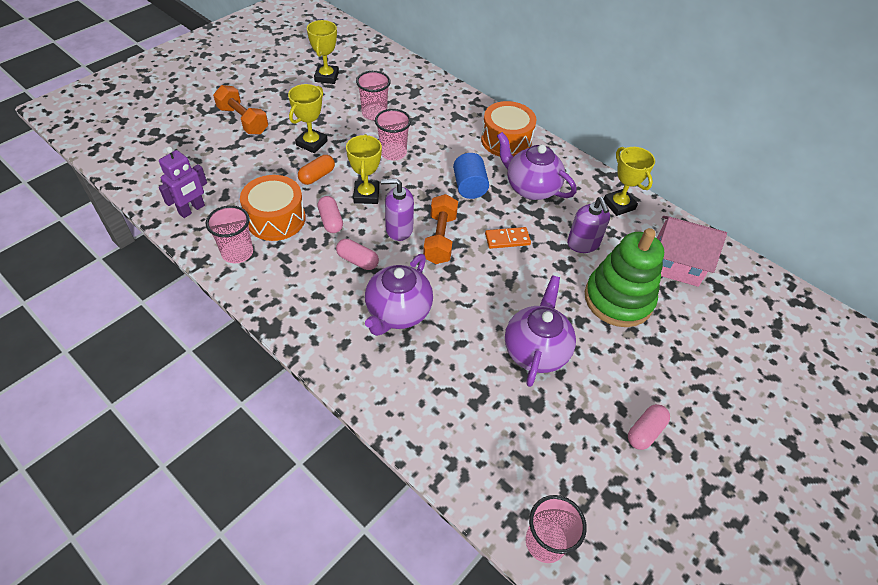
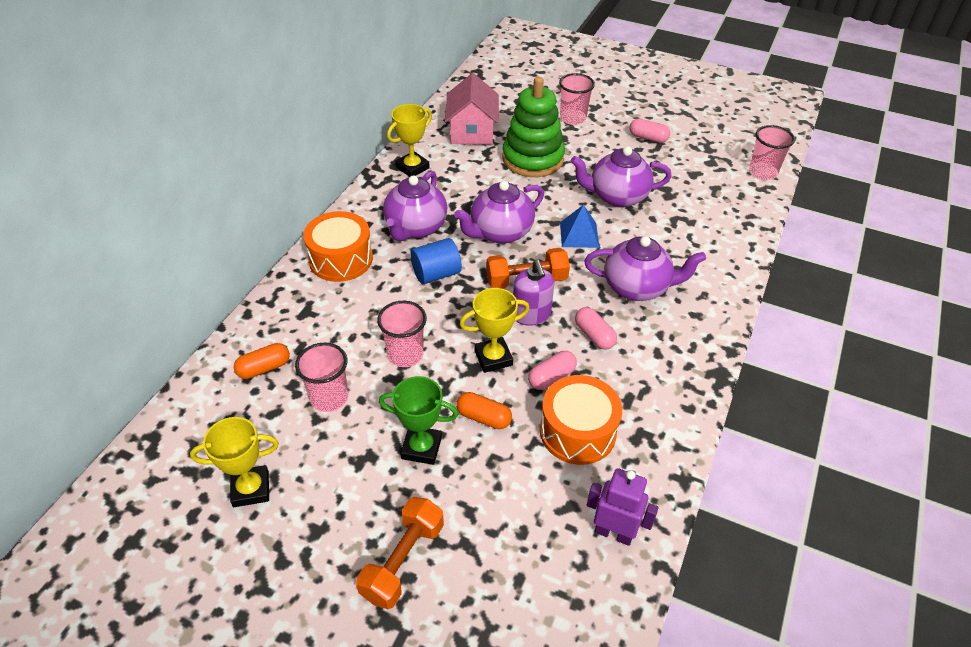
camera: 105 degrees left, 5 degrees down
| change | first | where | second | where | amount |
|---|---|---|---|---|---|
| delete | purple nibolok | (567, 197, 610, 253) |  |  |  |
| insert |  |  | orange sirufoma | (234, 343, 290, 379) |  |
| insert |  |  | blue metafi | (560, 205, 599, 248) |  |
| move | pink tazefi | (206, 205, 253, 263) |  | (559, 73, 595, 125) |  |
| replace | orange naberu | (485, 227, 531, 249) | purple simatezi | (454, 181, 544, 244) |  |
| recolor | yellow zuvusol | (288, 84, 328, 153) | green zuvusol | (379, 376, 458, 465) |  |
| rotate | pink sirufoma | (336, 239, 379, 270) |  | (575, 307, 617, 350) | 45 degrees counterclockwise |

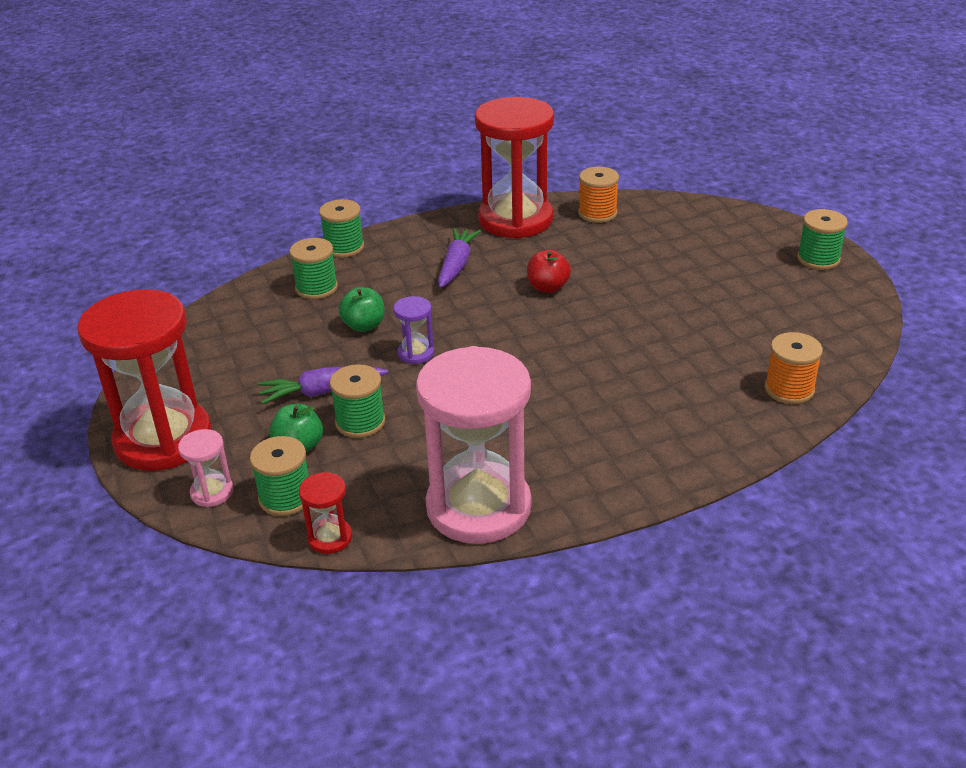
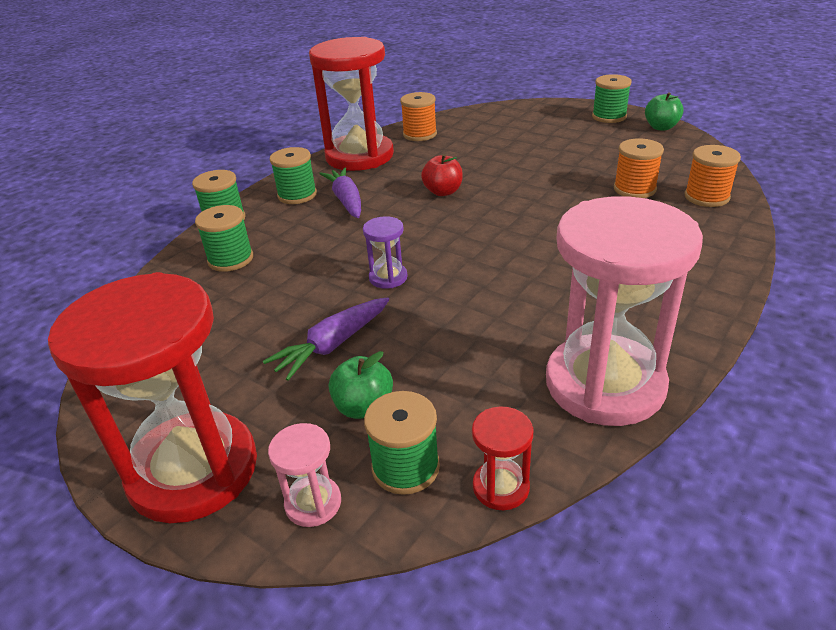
camera: 30 degrees left, 0 degrees up
| change | first | where | second | where | amount |
|---|---|---|---|---|---|
| insert |  |  | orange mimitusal | (614, 138, 664, 198) |  |
| move | green mimitusal | (330, 364, 385, 438) |  | (270, 147, 317, 204) |  |
| move | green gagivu | (338, 287, 384, 332) |  | (645, 92, 684, 130) |  |

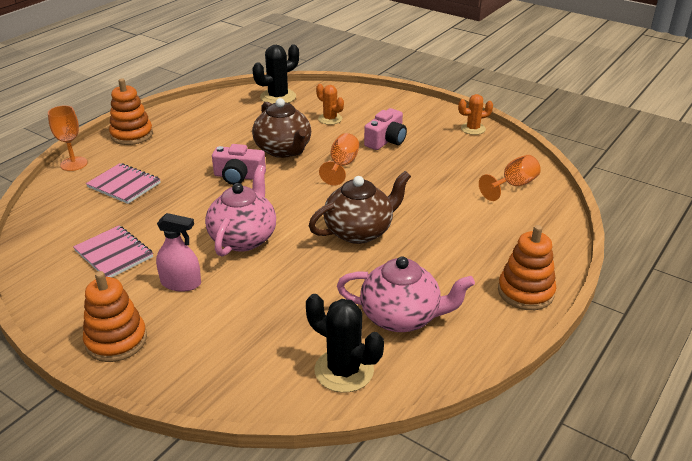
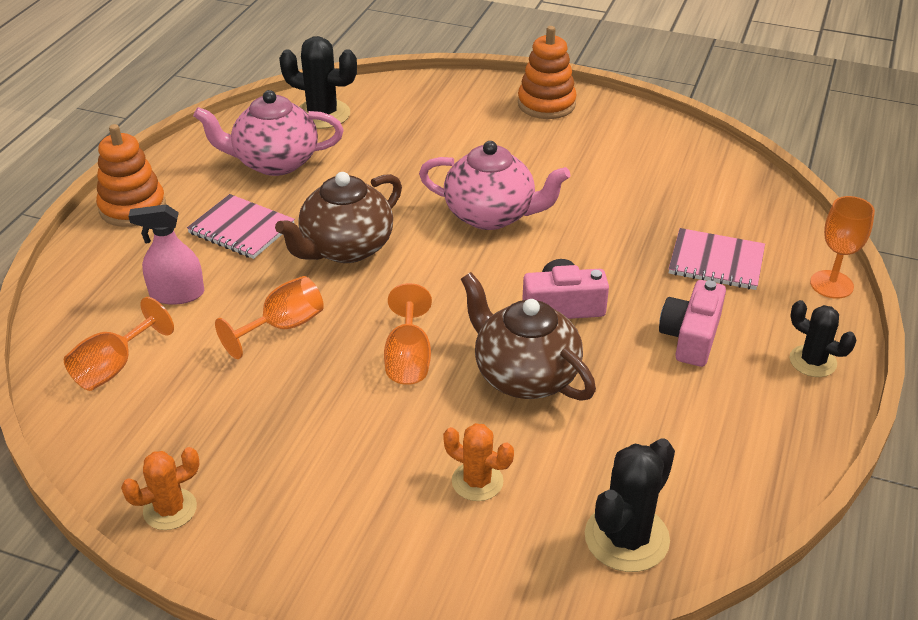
camera: 165 degrees right, 5 degrees up
| change | first | where | second | where | amount |
|---|---|---|---|---|---|
| insert |  |  | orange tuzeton | (215, 276, 324, 359) |  |
| move | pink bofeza | (73, 225, 153, 277) |  | (187, 194, 295, 259) |  |
| move | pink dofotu | (156, 213, 201, 292) |  | (129, 204, 204, 305) |  |
| move | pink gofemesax | (364, 108, 407, 150) |  | (659, 280, 726, 367) |  |
| replace | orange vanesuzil | (109, 78, 153, 145) | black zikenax | (790, 300, 856, 377) |  |
| rotate | pink simatezi | (205, 165, 276, 257) |  | (419, 141, 571, 230) | 75 degrees counterclockwise |

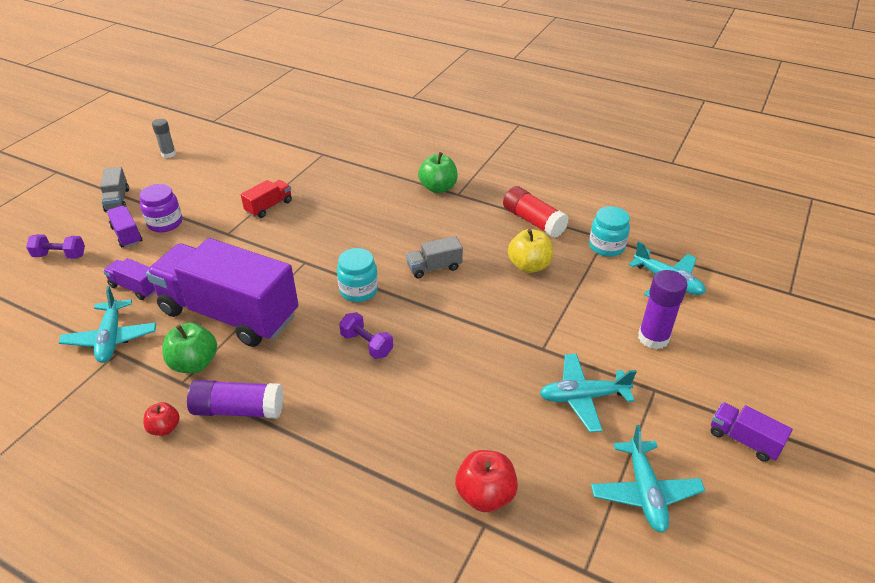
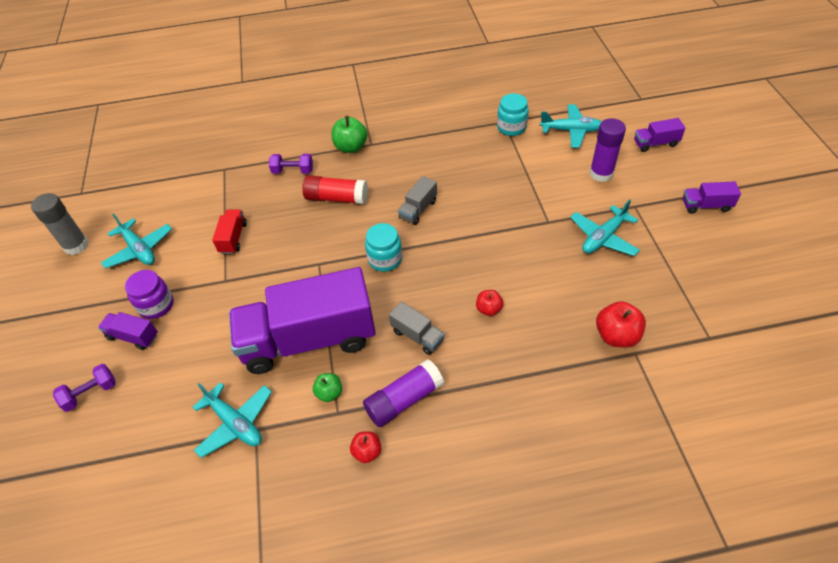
camera: 35 degrees left, 10 degrees up
| change | first | where | second | where | amount |
|---|---|---|---|---|---|
| delete | yellow gagivu | (508, 229, 553, 273) |  |  |  |
| insert |  |  | red gagivu | (476, 290, 503, 316) |  |
| move | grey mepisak | (100, 167, 129, 212) |  | (389, 301, 445, 355) |  |
| move | purple mepisak | (103, 258, 156, 300) |  | (634, 118, 686, 152) |  |
| move | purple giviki | (339, 312, 393, 359) |  | (269, 154, 313, 174) |  |
| move | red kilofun | (503, 186, 569, 238) |  | (302, 175, 368, 204) |  |
| move | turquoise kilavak | (591, 425, 705, 533) |  | (101, 213, 172, 269) |  |
| resize | grey kilofun | (152, 119, 176, 158) |  | (31, 193, 89, 255) | x1.59 |
| resize | green gagivu | (163, 323, 217, 373) |  | (313, 373, 342, 402) | x0.60 |

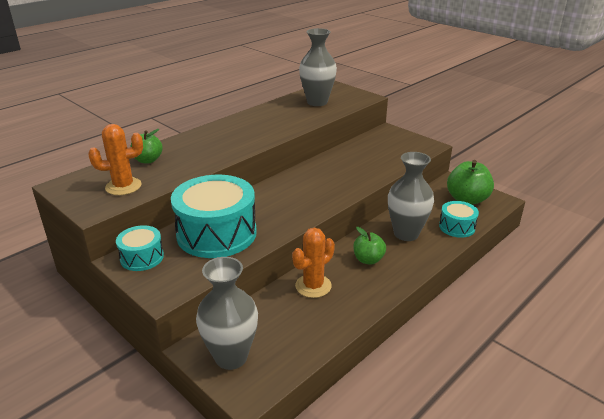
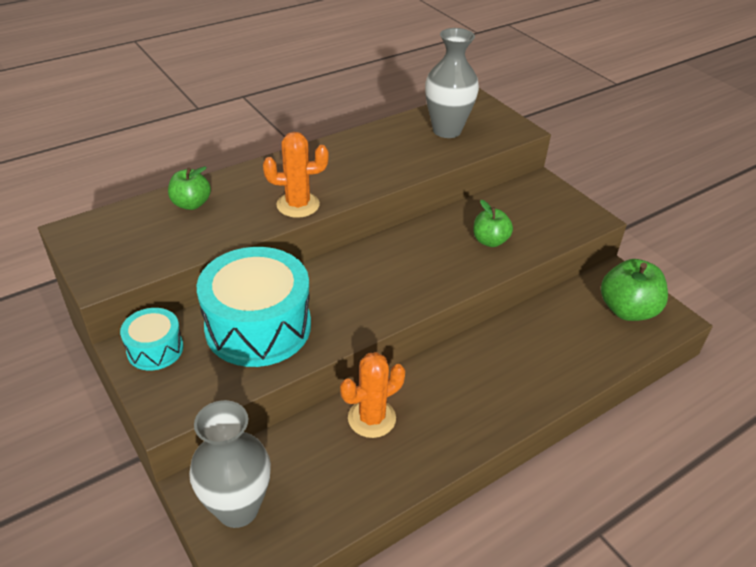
camera: 10 degrees right, 10 degrees up
| change | first | where | second | where | amount |
|---|---|---|---|---|---|
| delete | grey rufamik | (388, 152, 434, 241) |  |  |  |
| delete | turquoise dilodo | (439, 201, 479, 238) |  |  |  |
| move | orange zikenax | (88, 124, 143, 195) |  | (263, 132, 329, 218) |  |
| move | green gagivu | (353, 227, 386, 265) |  | (473, 200, 513, 247) |  |

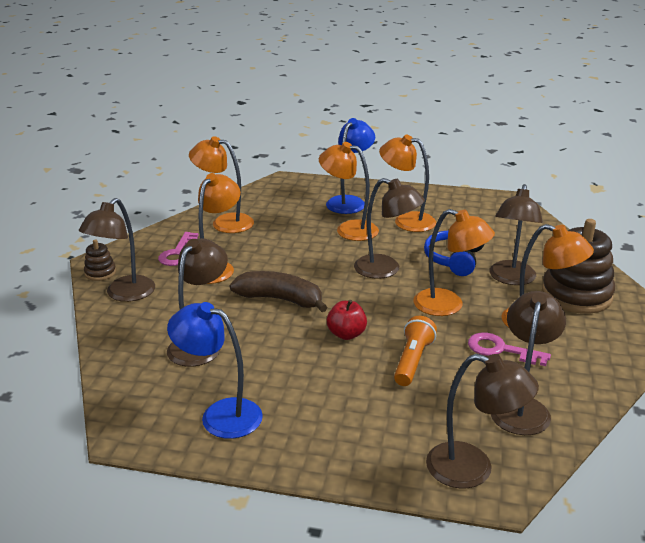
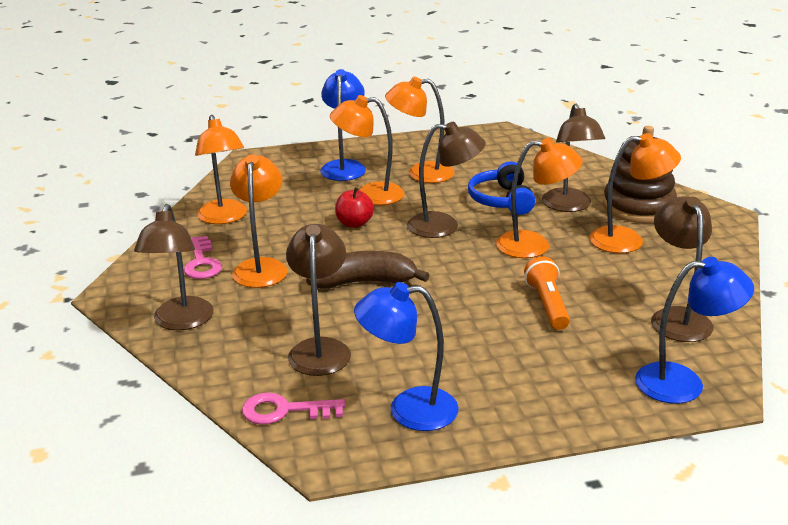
camera: 25 degrees left, 0 degrees up
| change | first | where | second | where | amount |
|---|---|---|---|---|---|
| delete | brown vanesuzil | (84, 239, 116, 281) |  |  |  |
| move | red gagivu | (327, 300, 367, 340) |  | (335, 187, 374, 228) |  |
| move | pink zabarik | (468, 333, 551, 366) |  | (242, 393, 345, 425) |  |
| recolor | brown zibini | (426, 354, 539, 488) | blue zibini | (635, 257, 754, 404) |  |
| rotate | orange zibini | (189, 136, 254, 233) |  | (195, 115, 247, 224) | 105 degrees counterclockwise |

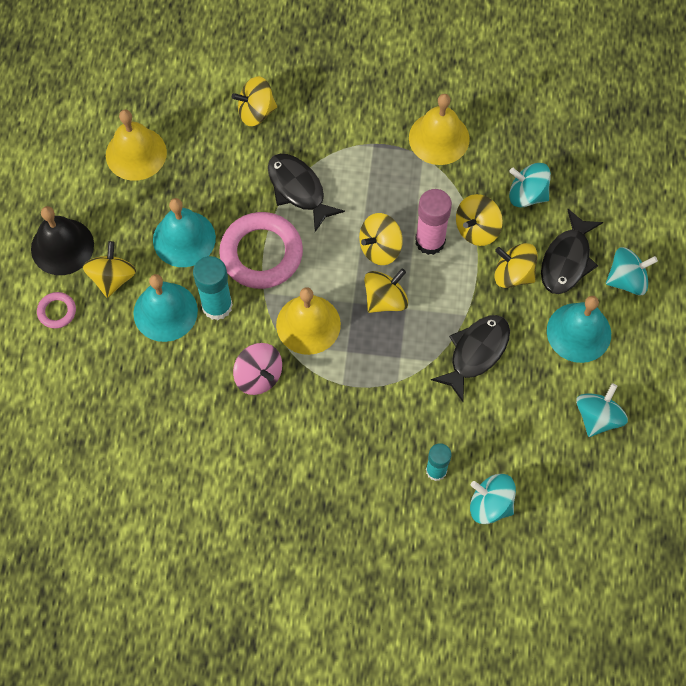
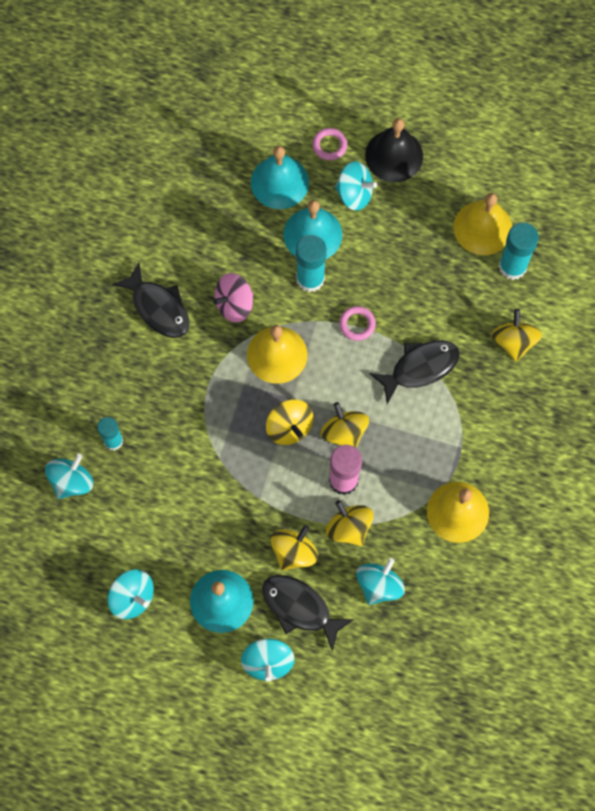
camera: 100 degrees right, 5 degrees up
| change | first | where | second | where | amount |
|---|---|---|---|---|---|
| insert |  |  | turquoise kilofun | (499, 222, 539, 280) |  |
| move | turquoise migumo | (153, 198, 216, 267) |  | (251, 146, 309, 209) |  |
| move | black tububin | (431, 315, 510, 402) |  | (112, 263, 190, 338) |  |
| recolor | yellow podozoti | (82, 241, 136, 298) | turquoise podozoti | (335, 162, 377, 211) |  |
| resize | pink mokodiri | (219, 212, 303, 289) |  | (339, 306, 376, 341) | x0.46 |

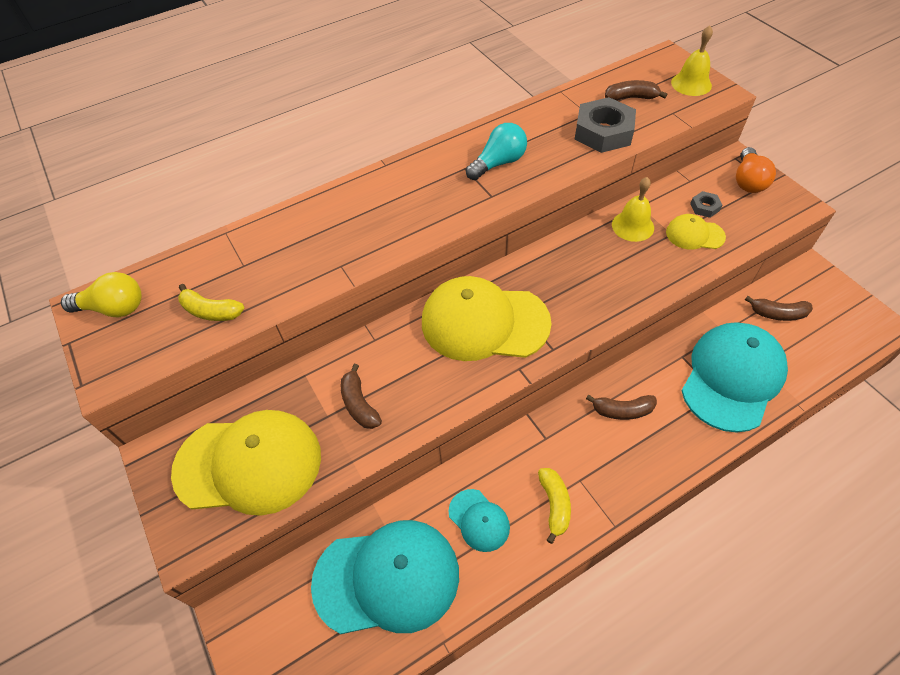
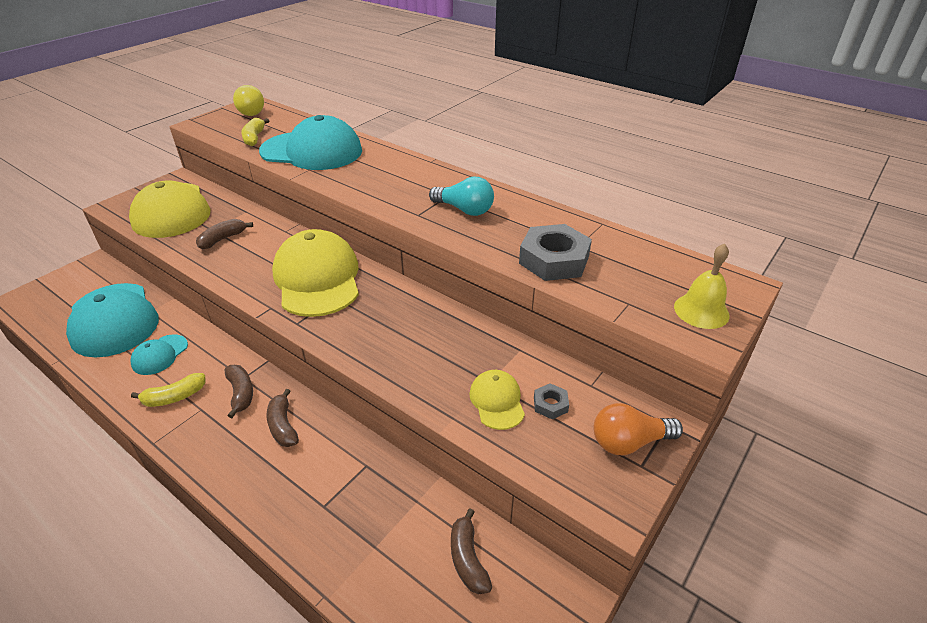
camera: 65 degrees right, 15 degrees down
| change | first | where | second | where | amount |
|---|---|---|---|---|---|
| delete | yellow migumo | (612, 177, 654, 242) |  |  |  |
| move | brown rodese | (605, 80, 667, 101) |  | (225, 365, 253, 418) |  |
| move | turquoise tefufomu | (681, 322, 788, 433) |  | (259, 115, 362, 170) |  |

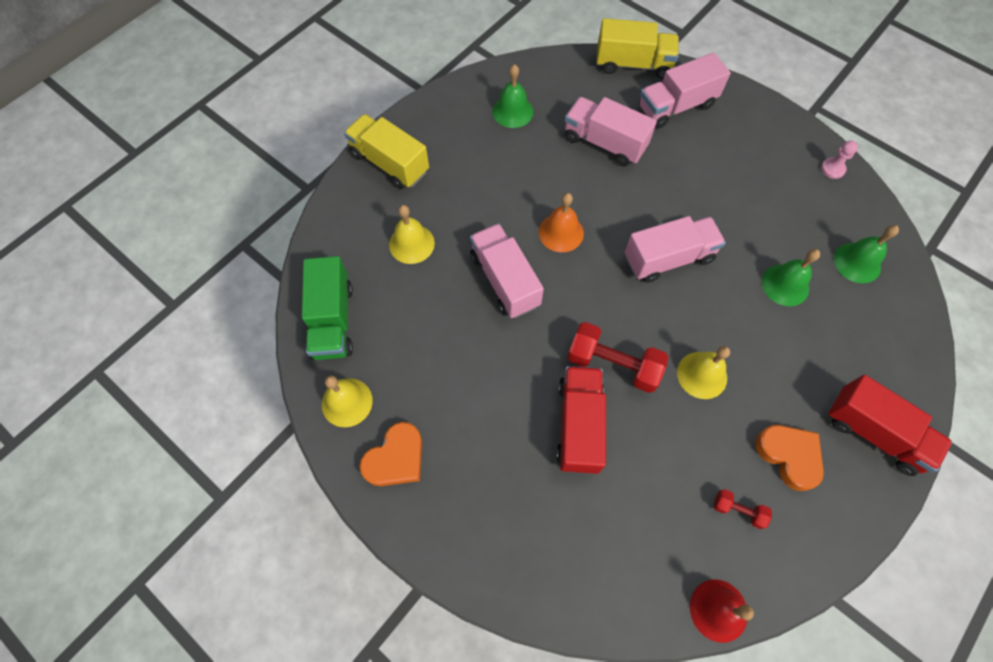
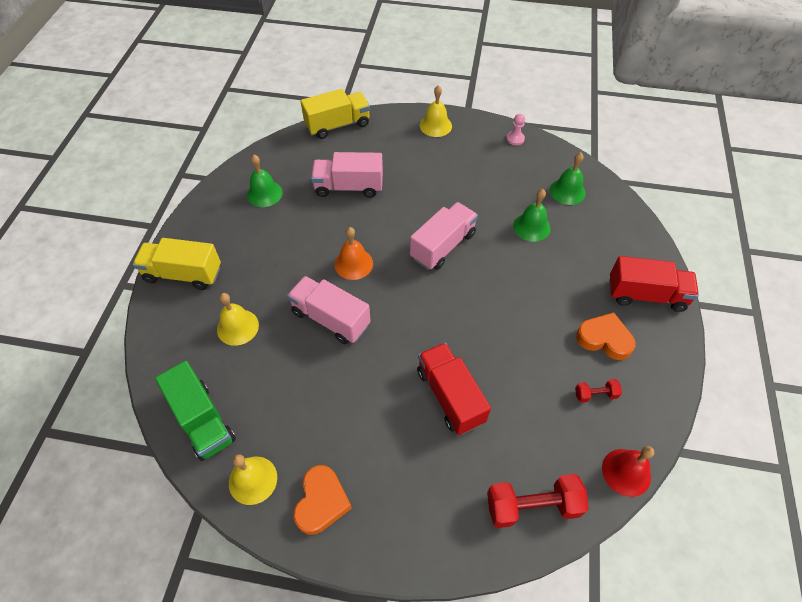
camera: 30 degrees left, 10 degrees down
| change | first | where | second | where | amount |
|---|---|---|---|---|---|
| delete | pink mepisak | (639, 53, 731, 129) |  |  |  |
| move | red giviki | (567, 322, 668, 393) |  | (487, 474, 589, 528) |  |
| move | yellow migumo | (677, 346, 730, 399) |  | (420, 85, 452, 137) |  |

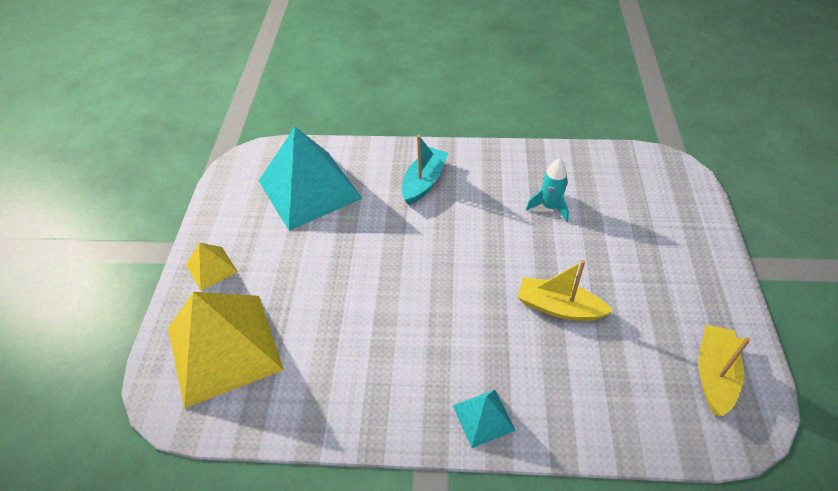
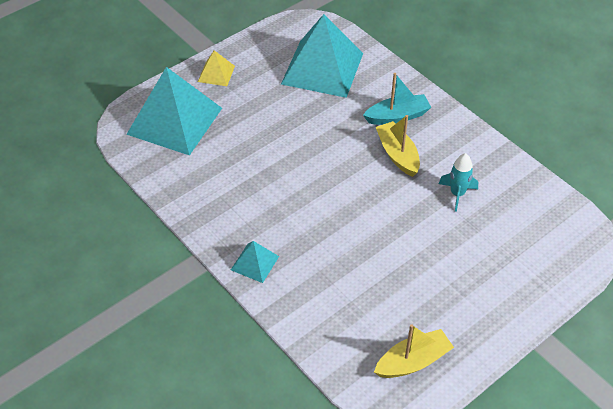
camera: 45 degrees right, 0 degrees up
| change | first | where | second | where | amount |
|---|---|---|---|---|---|
| move | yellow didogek | (517, 260, 613, 321) |  | (376, 115, 420, 177) |  |
| recolor | yellow metafi | (168, 292, 284, 408) | turquoise metafi | (126, 67, 222, 155) |  |

